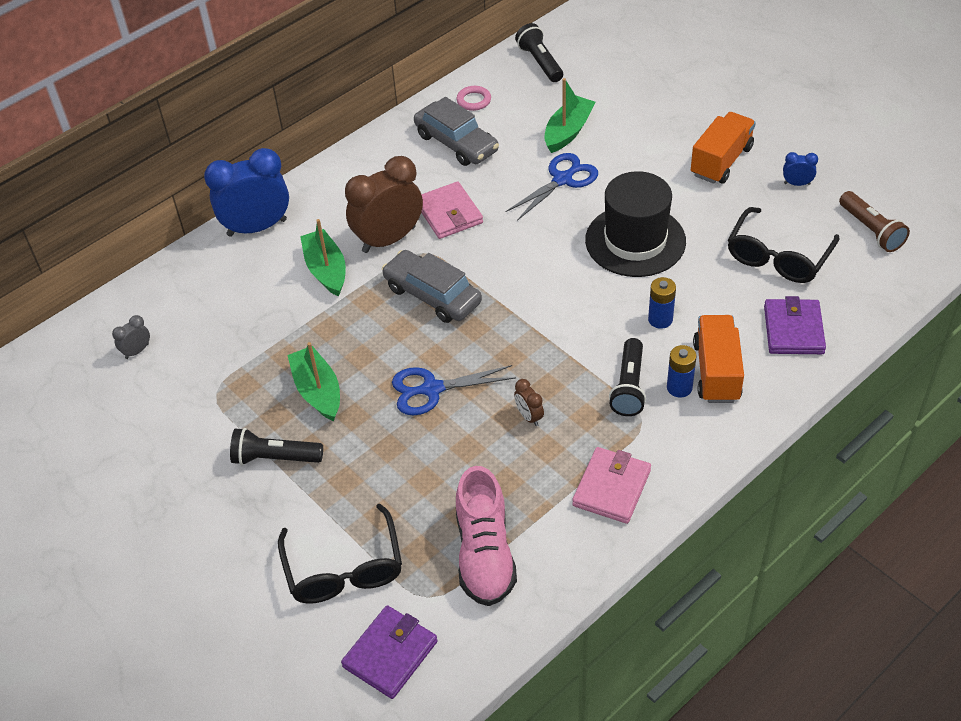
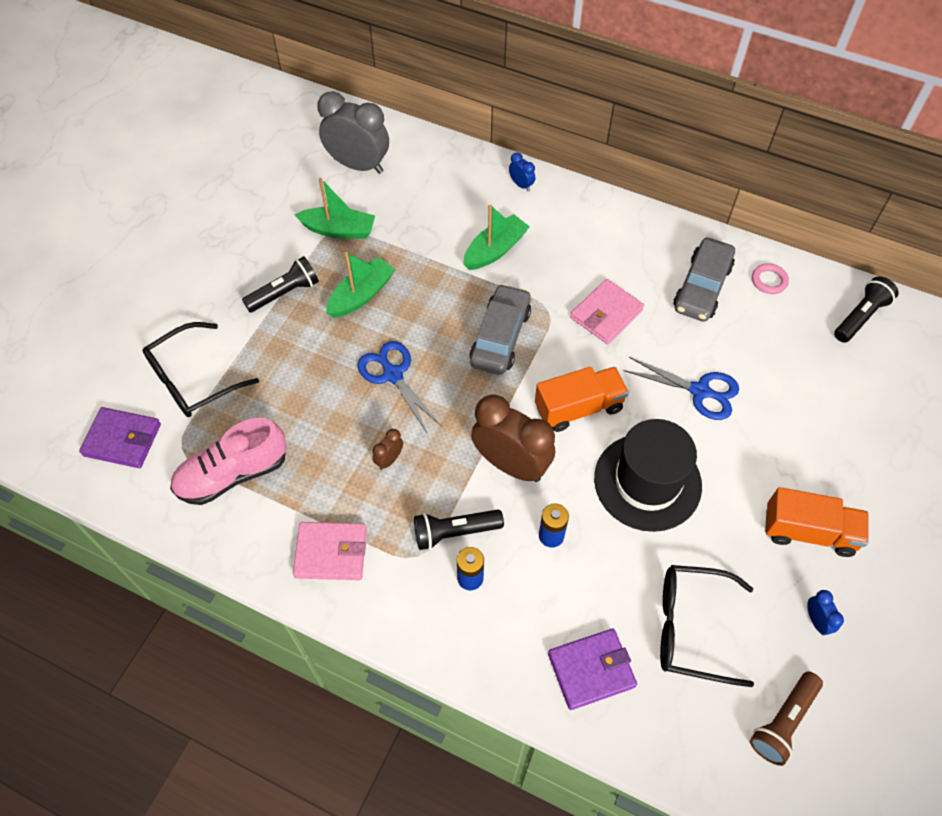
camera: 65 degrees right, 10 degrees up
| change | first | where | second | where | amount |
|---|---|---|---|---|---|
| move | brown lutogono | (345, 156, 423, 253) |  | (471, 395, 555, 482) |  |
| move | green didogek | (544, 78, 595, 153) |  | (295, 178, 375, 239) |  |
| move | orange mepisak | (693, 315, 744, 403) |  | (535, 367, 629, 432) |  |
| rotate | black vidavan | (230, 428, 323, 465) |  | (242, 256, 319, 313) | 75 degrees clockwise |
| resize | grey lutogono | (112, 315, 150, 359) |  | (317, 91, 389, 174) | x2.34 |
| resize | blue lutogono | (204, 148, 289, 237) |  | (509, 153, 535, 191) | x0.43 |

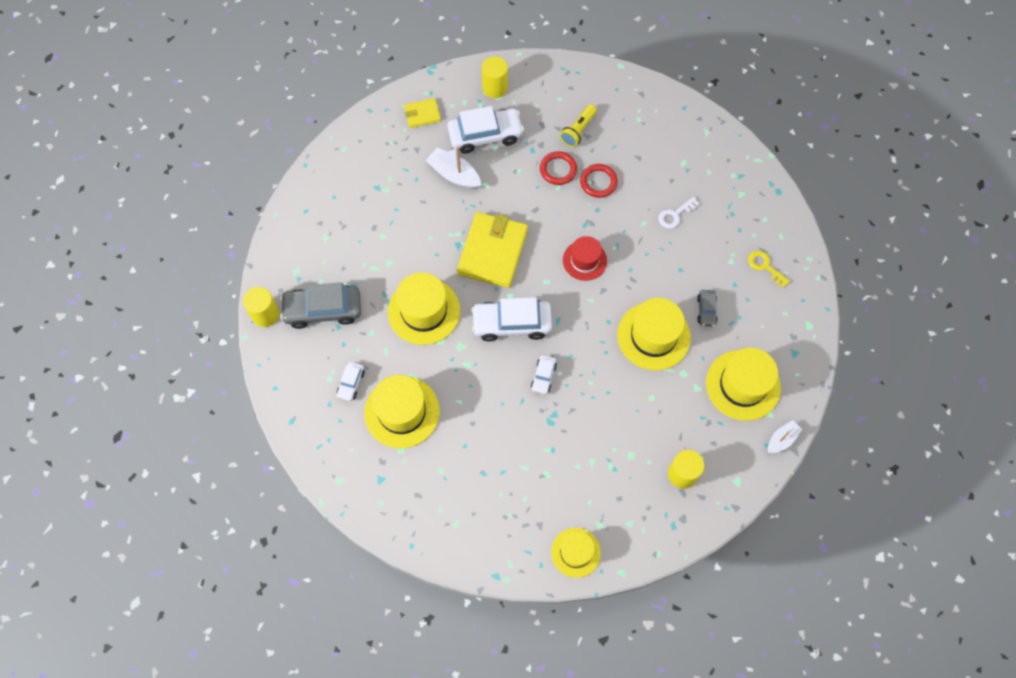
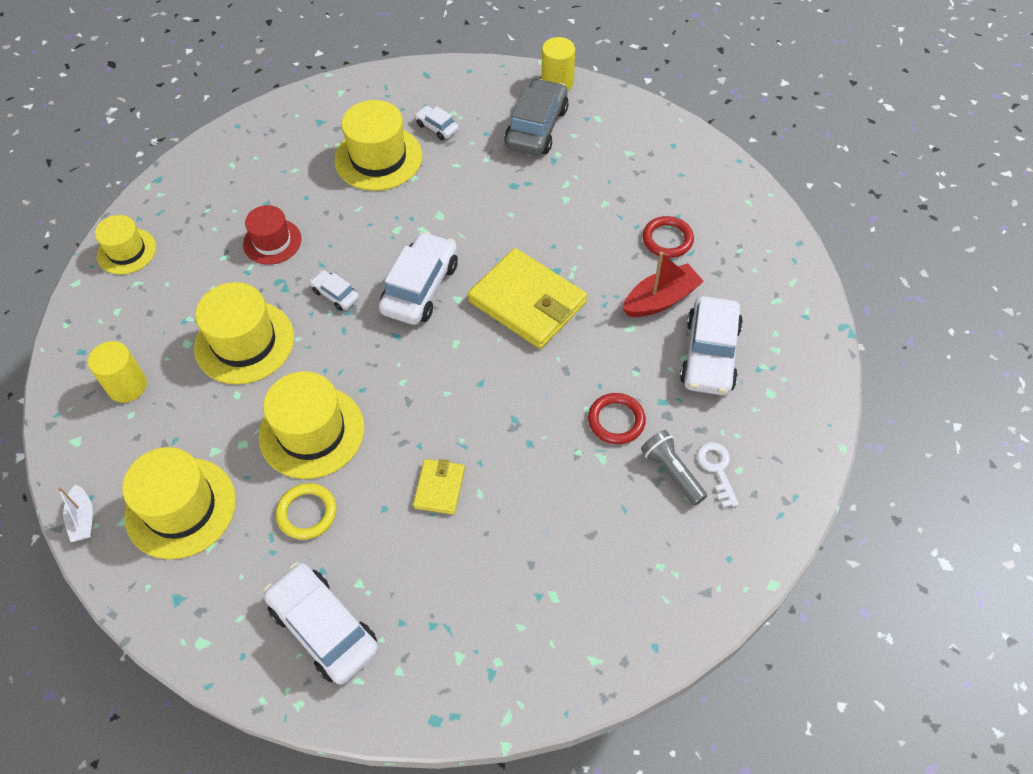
camera: 115 degrees right, 10 degrees down
| change | first | where | second | where | amount |
|---|---|---|---|---|---|
| delete | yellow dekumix | (482, 56, 508, 98) |  |  |  |
| move | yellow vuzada | (388, 273, 460, 345) |  | (194, 282, 294, 384) |  |
| move | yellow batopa | (404, 98, 441, 128) |  | (413, 459, 465, 515) |  |
| move | red vuzada | (563, 236, 607, 281) |  | (243, 205, 302, 265) |  |
| move | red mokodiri | (580, 164, 618, 198) |  | (643, 216, 694, 258) |  |
| move | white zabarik | (658, 197, 700, 228) |  | (697, 442, 739, 508) |  |
| replace | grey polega | (697, 290, 718, 327) | yellow mokodiri | (276, 483, 337, 540) |  |
| replace | yellow zabarik | (748, 251, 790, 288) | white polega | (264, 563, 379, 685) |  |
| recolor | white didogek | (426, 147, 481, 189) | red didogek | (623, 252, 704, 317) |  |
| recolor | yellow vidavan | (560, 104, 597, 147) | grey vidavan | (641, 430, 707, 506) |  |

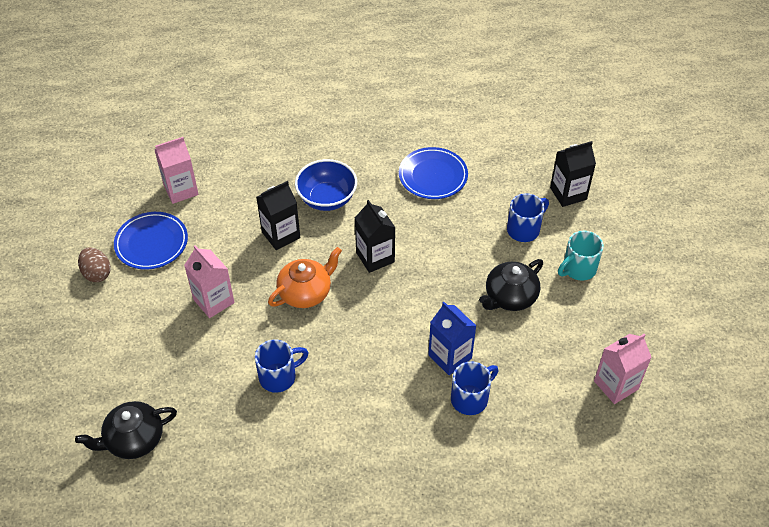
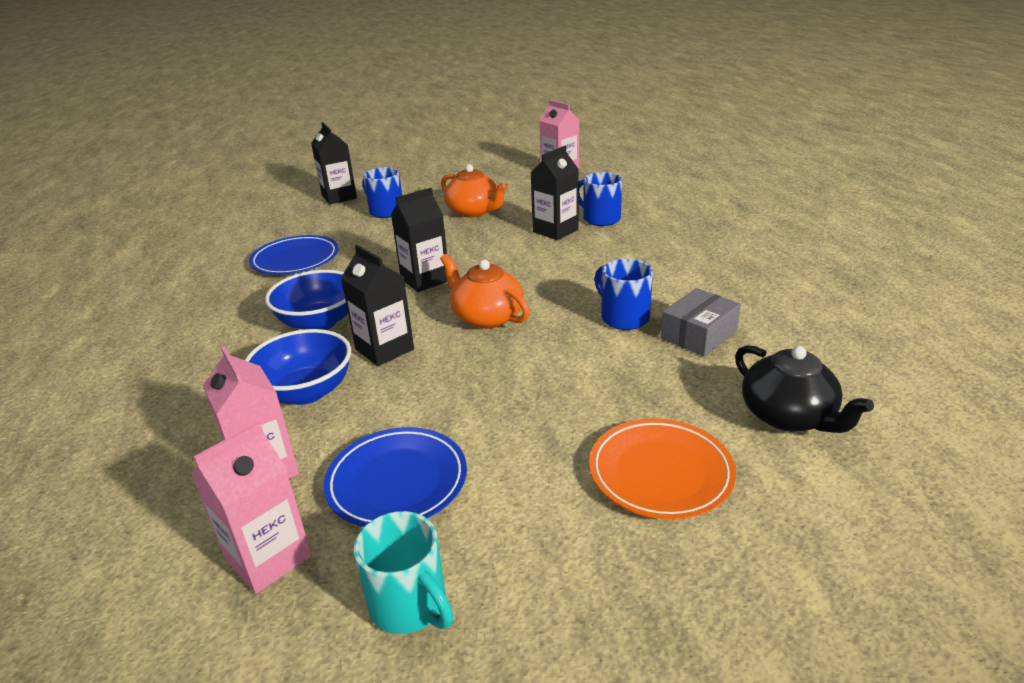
camera: 95 degrees left, 20 degrees down
| change | first | where | second | where | amount |
|---|---|---|---|---|---|
| delete | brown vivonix | (78, 247, 111, 282) |  |  |  |
| insert |  |  | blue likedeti | (245, 329, 351, 405) |  |
| insert |  |  | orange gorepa | (589, 418, 736, 519) |  |
| insert |  |  | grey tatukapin | (660, 288, 741, 357) |  |
| move | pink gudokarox | (184, 245, 235, 318) |  | (191, 422, 312, 594) |  |
| move | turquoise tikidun | (558, 231, 604, 281) |  | (354, 511, 453, 634) |  |
| recolor | blue gudokarox | (428, 302, 476, 375) | black gudokarox | (530, 146, 579, 240) |  |
| recolor | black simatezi | (479, 259, 543, 311) | orange simatezi | (441, 164, 508, 218) |  |

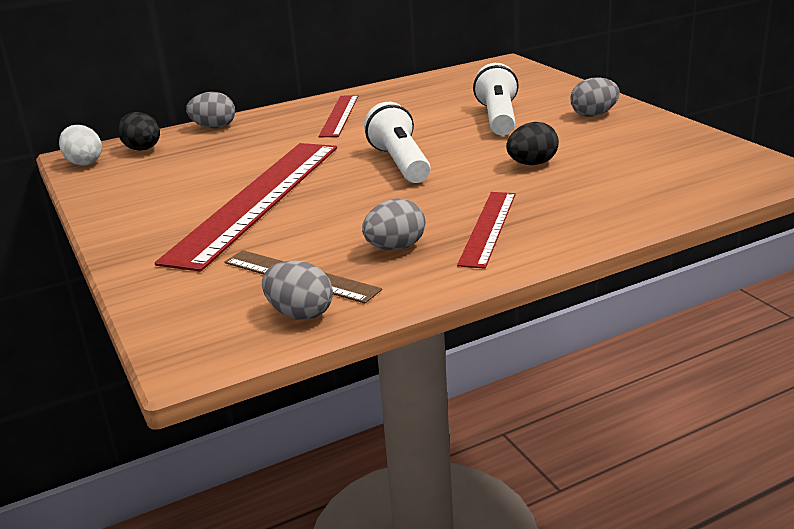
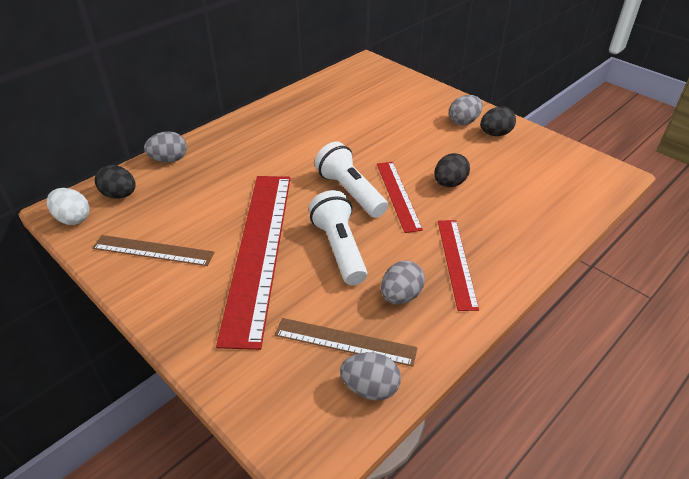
camera: 20 degrees left, 15 degrees up
| change | first | where | second | where | amount |
|---|---|---|---|---|---|
| insert |  |  | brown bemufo | (92, 235, 215, 266) |  |
| insert |  |  | black vivonix | (480, 106, 516, 136) |  |
| move | red bemufo | (319, 95, 358, 137) |  | (377, 162, 423, 233) |  |
| move | white vidavan | (473, 63, 519, 135) |  | (309, 190, 367, 285) |  |

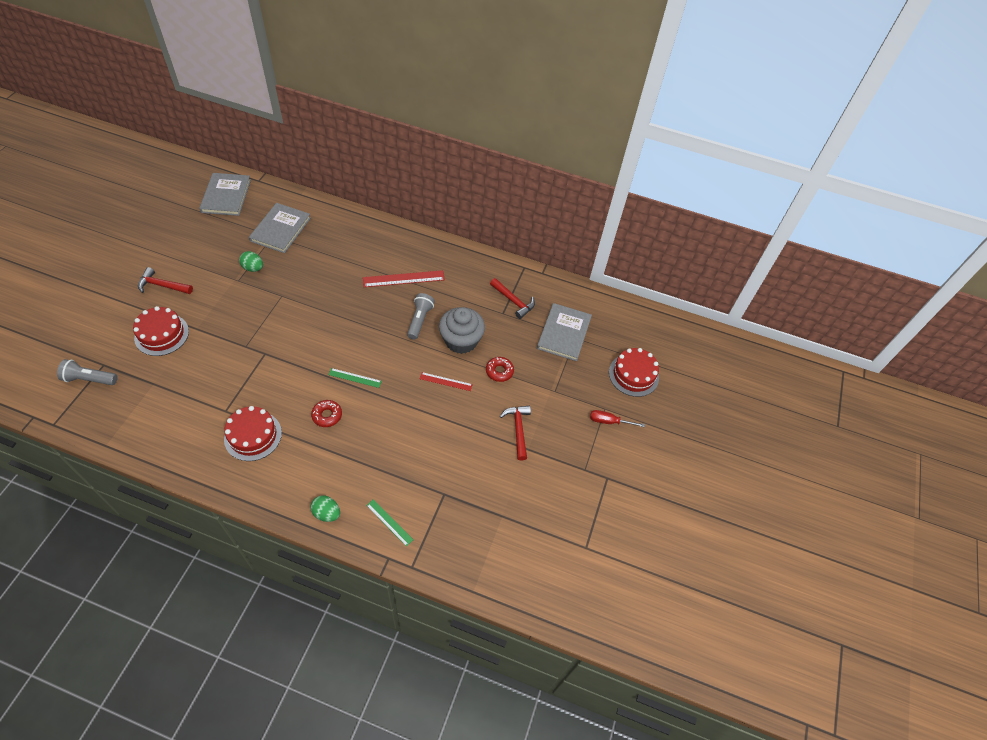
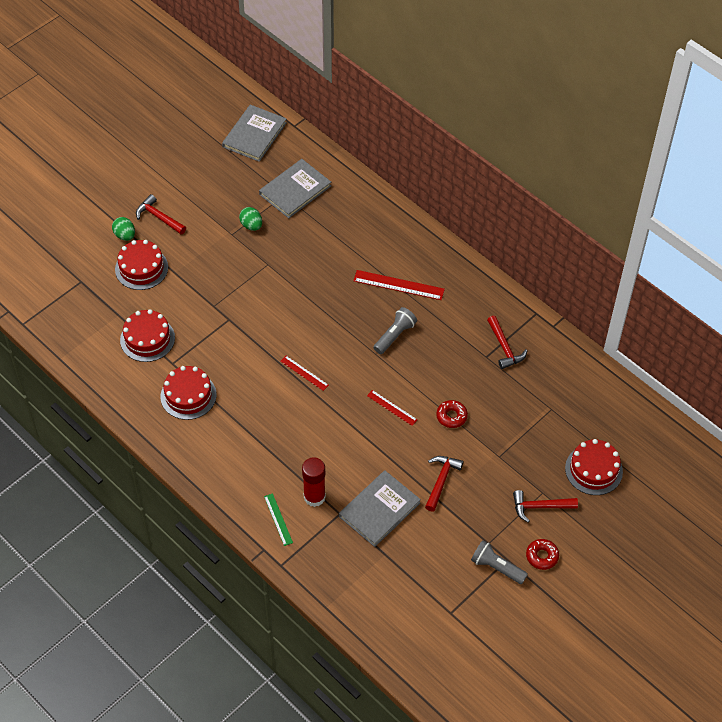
camera: 30 degrees right, 0 degrees up
| change | first | where | second | where | amount |
|---|---|---|---|---|---|
| delete | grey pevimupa | (439, 307, 485, 354) |  |  |  |
| insert |  |  | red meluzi | (120, 309, 175, 362) |  |
| insert |  |  | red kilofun | (302, 457, 326, 507) |  |
| move | grey vidavan | (57, 359, 118, 385) |  | (471, 540, 528, 584) |  |
| move | green vivonix | (310, 496, 340, 522) |  | (112, 217, 135, 241) |  |
| move | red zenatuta | (311, 400, 342, 427) |  | (526, 539, 559, 570) |  |
| move | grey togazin | (537, 303, 592, 361) |  | (339, 470, 421, 547) |  |
| replace | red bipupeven | (590, 410, 645, 427) | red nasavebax | (513, 490, 578, 523) |  |
| recolor | green bemufo | (328, 368, 382, 388) | red bemufo | (281, 356, 329, 391) |  |

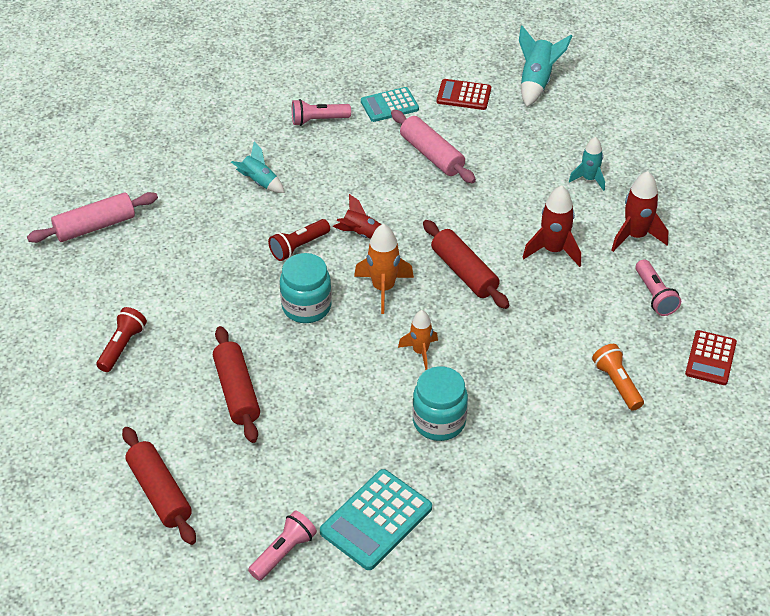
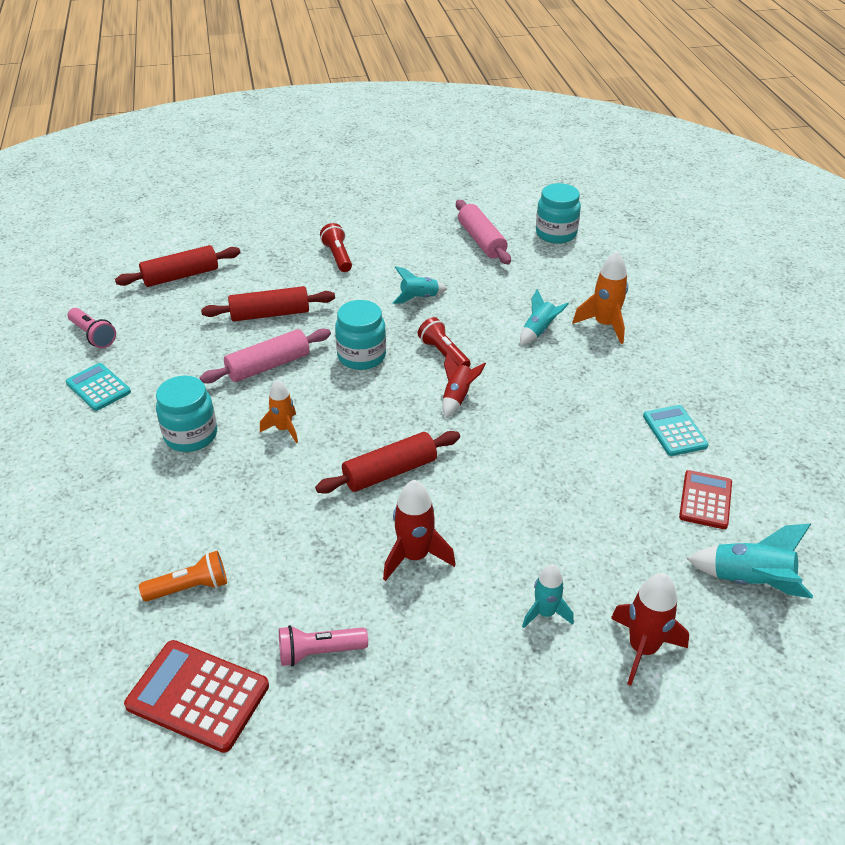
camera: 95 degrees right, 5 degrees down
| change | first | where | second | where | amount |
|---|---|---|---|---|---|
| delete | pink vidavan | (292, 99, 351, 126) |  |  |  |
| insert |  |  | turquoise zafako | (393, 266, 447, 304) |  |
| insert |  |  | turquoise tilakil | (536, 183, 581, 244) |  |
| move | orange zafako | (354, 224, 414, 314) |  | (572, 251, 628, 344) |  |
| move | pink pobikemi | (391, 110, 476, 183) |  | (200, 328, 331, 383) |  |
| move | red zafako | (612, 171, 668, 252) |  | (611, 573, 689, 686) |  |
| rotate | red vidavan | (96, 307, 147, 372) |  | (320, 223, 352, 272) | 135 degrees counterclockwise |
| resize | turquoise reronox | (320, 469, 432, 570) |  | (66, 363, 131, 411) | x0.66 |
| resize | red reronox | (685, 330, 737, 385) |  | (124, 640, 269, 753) | x1.51 |

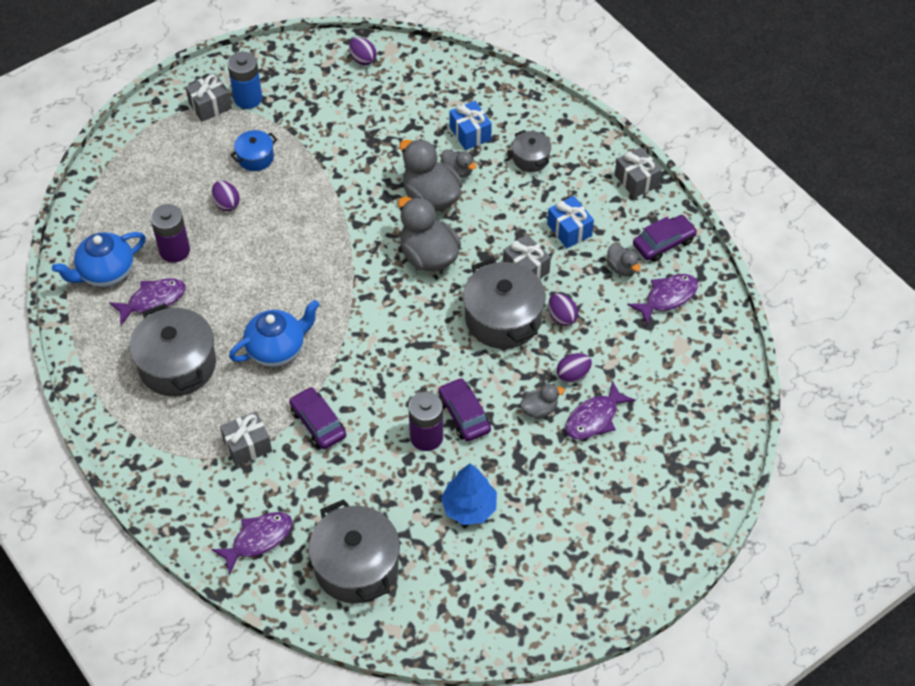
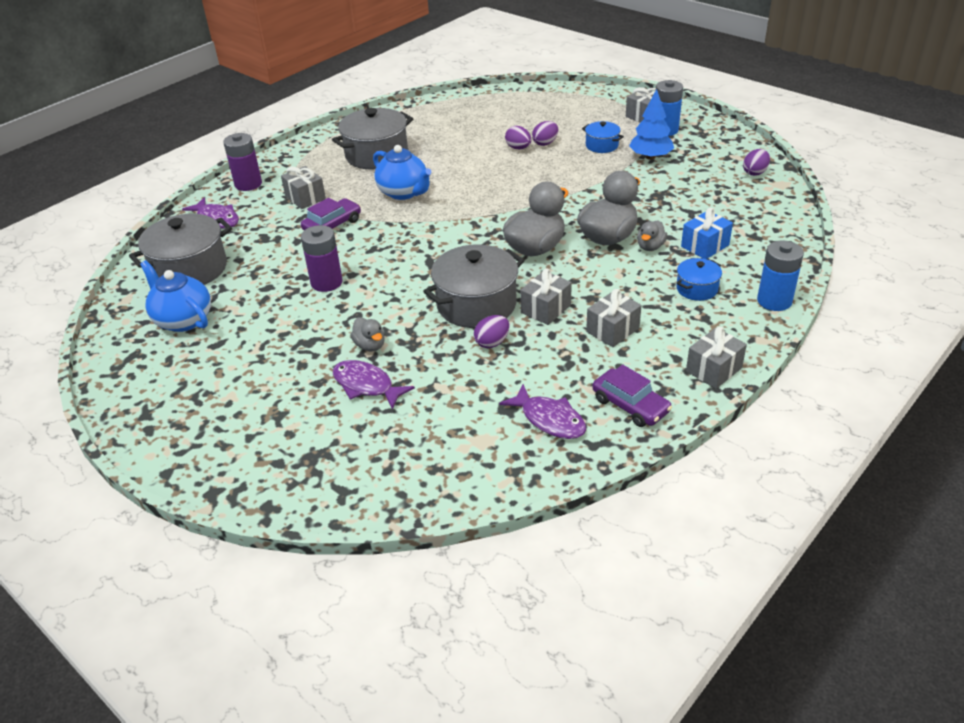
camera: 80 degrees right, 15 degrees down
| change | first | where | second | where | amount |
|---|---|---|---|---|---|
| delete | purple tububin | (109, 278, 186, 325) |  |  |  |
| delete | purple polega | (438, 378, 491, 442) |  |  |  |
| delete | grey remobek | (606, 243, 640, 276) |  |  |  |
| insert |  |  | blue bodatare | (757, 240, 804, 311) |  |
| move | blue simatezi | (52, 232, 146, 287) |  | (140, 260, 211, 332) |  |
| move | purple bodatare | (150, 204, 190, 263) |  | (223, 133, 262, 191) |  |
| move | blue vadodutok | (441, 463, 497, 525) |  | (629, 89, 674, 160) |  |
| move | purple vivonix | (557, 353, 592, 383) |  | (505, 126, 531, 149) |  |
| recolor | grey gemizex | (512, 130, 551, 172) | blue gemizex | (676, 258, 722, 301) |  |
| recolor | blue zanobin | (547, 196, 594, 248) | grey zanobin | (586, 289, 642, 347) |  |

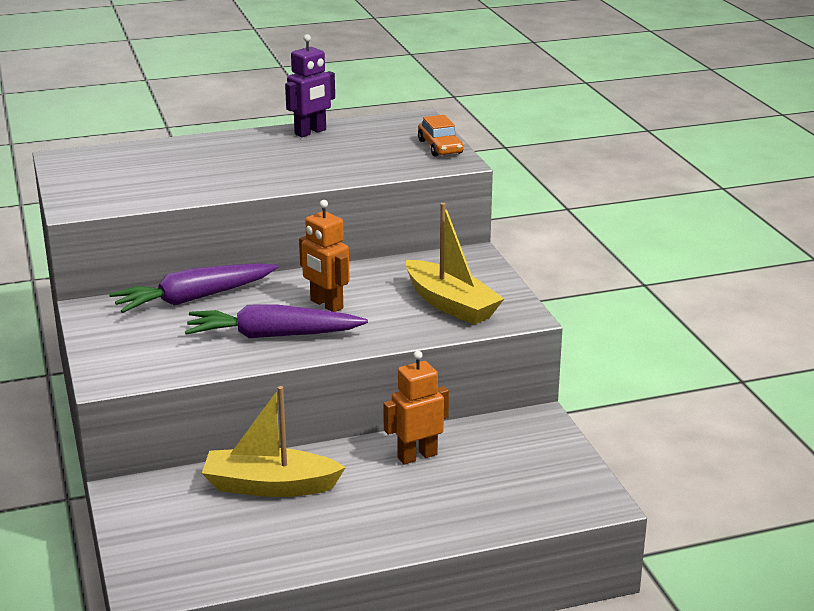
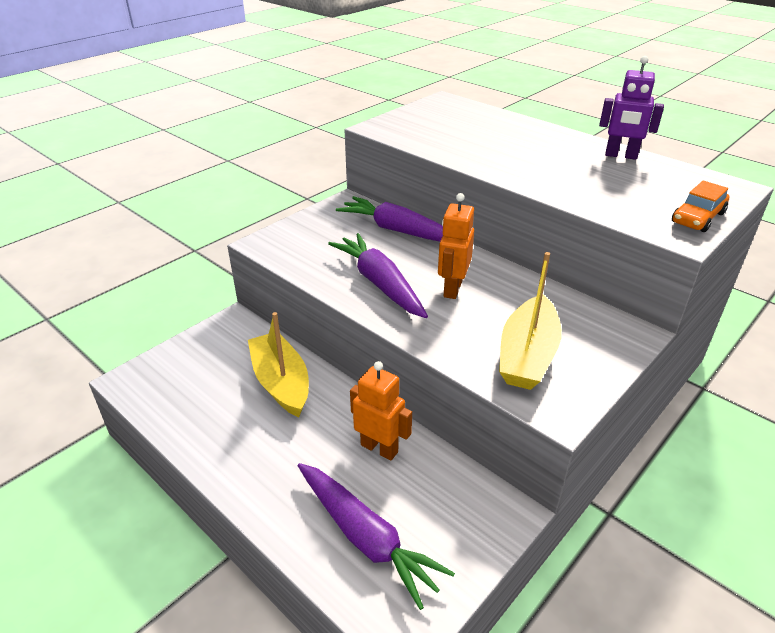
camera: 60 degrees right, 10 degrees up
| change | first | where | second | where | amount |
|---|---|---|---|---|---|
| insert |  |  | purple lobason | (298, 463, 455, 610) |  |

